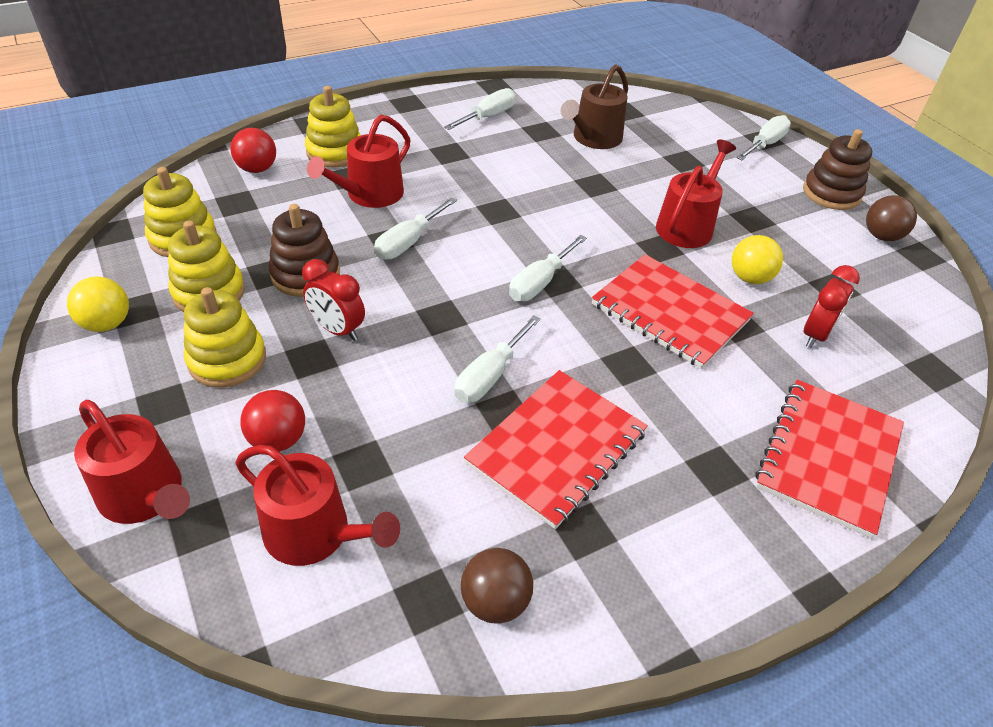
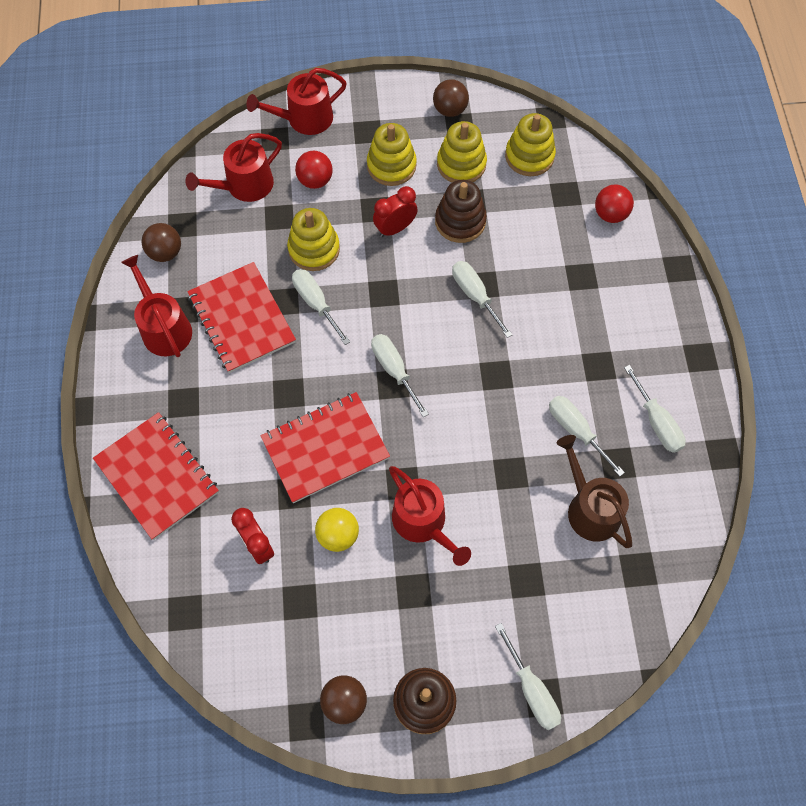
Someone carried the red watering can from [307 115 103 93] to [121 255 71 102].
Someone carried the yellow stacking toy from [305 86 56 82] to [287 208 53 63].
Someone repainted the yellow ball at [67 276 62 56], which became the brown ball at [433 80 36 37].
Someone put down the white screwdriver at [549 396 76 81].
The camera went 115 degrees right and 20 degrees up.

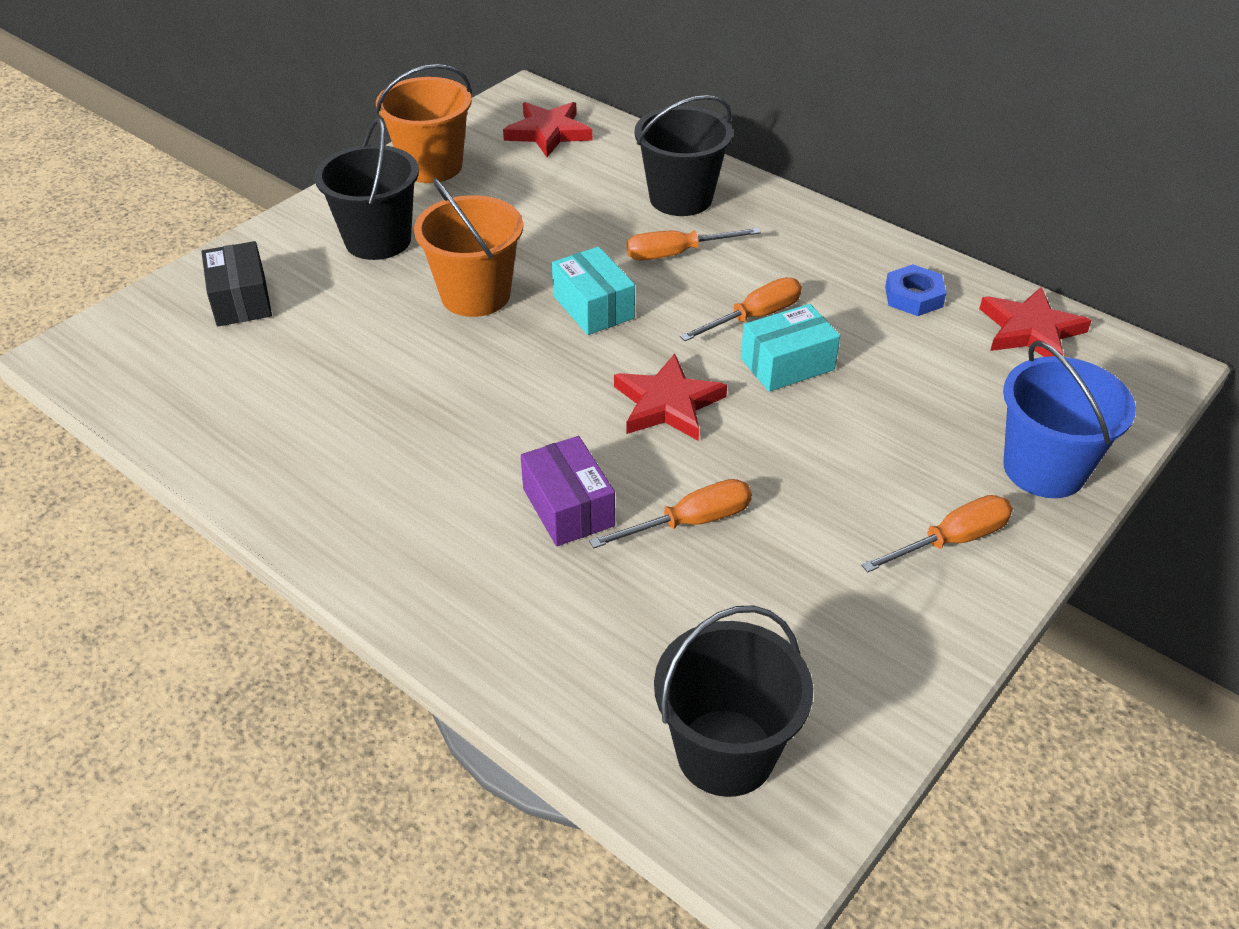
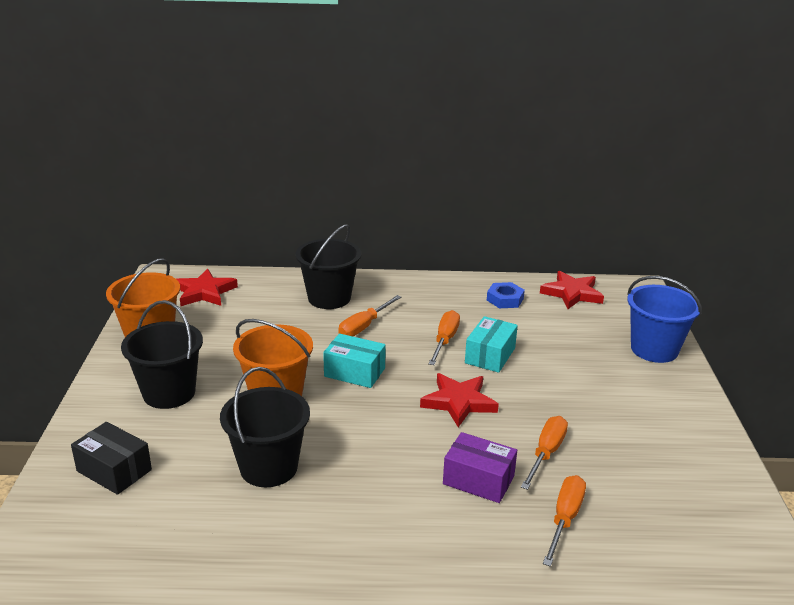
Someone carried the black bucket from [654 605 159 192] to [220 367 90 120].
Someone carried the orange screwdriver from [861 495 152 77] to [543 475 43 92].
The camera went 40 degrees left and 15 degrees down.

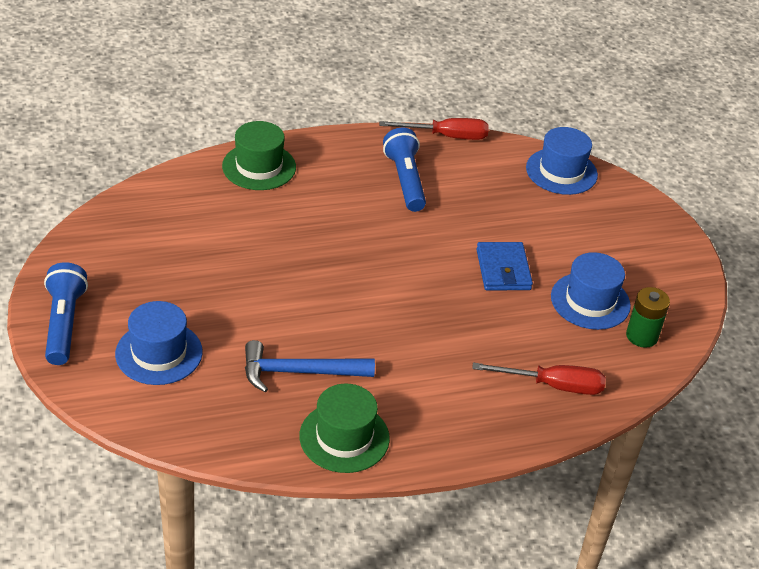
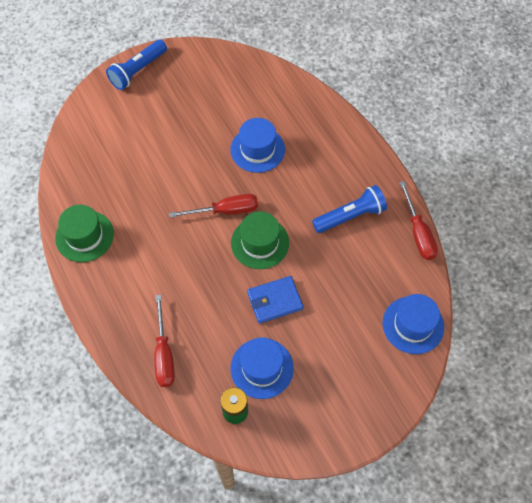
Someone rotated the blue flashlight at [44 262 44 103] by 150 degrees clockwise.
Someone put down the red screwdriver at [169 194 89 24].
Someone carried the blue hat from [115 301 88 84] to [230 118 55 55].
Someone carried the green hat from [222 121 74 69] to [231 211 58 58].
Someone took away the blue hammer at [245 340 130 52].
The camera went 80 degrees right and 20 degrees up.

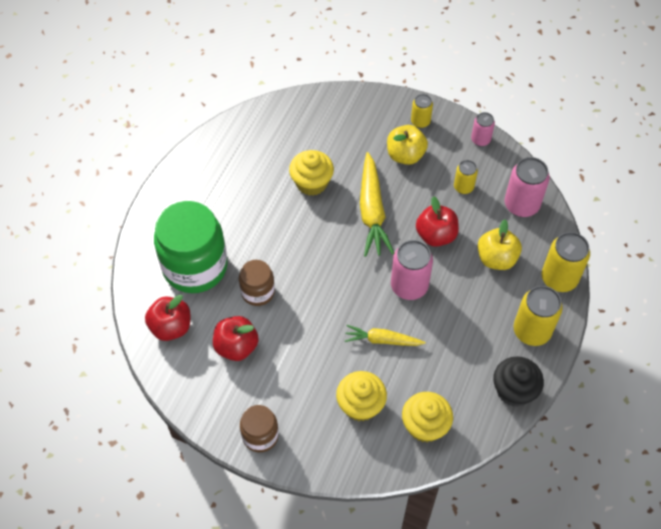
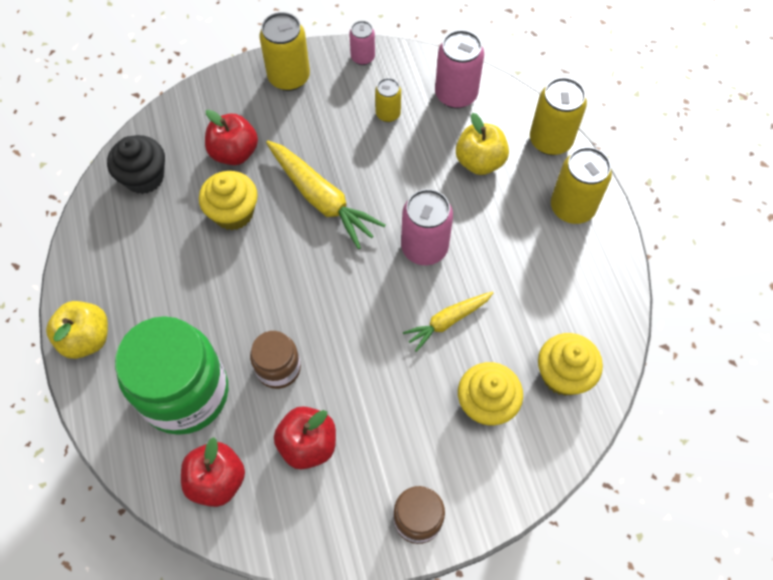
Someone carried the yellow apple from [387 125 41 40] to [46 301 62 58].
Someone carried the black cupcake from [493 357 51 50] to [107 135 58 59].
Someone carried the red apple from [416 196 43 51] to [205 110 53 55].
Someone scaled the yellow can at [411 94 22 34] by 1.73.
The camera went 40 degrees left and 5 degrees up.

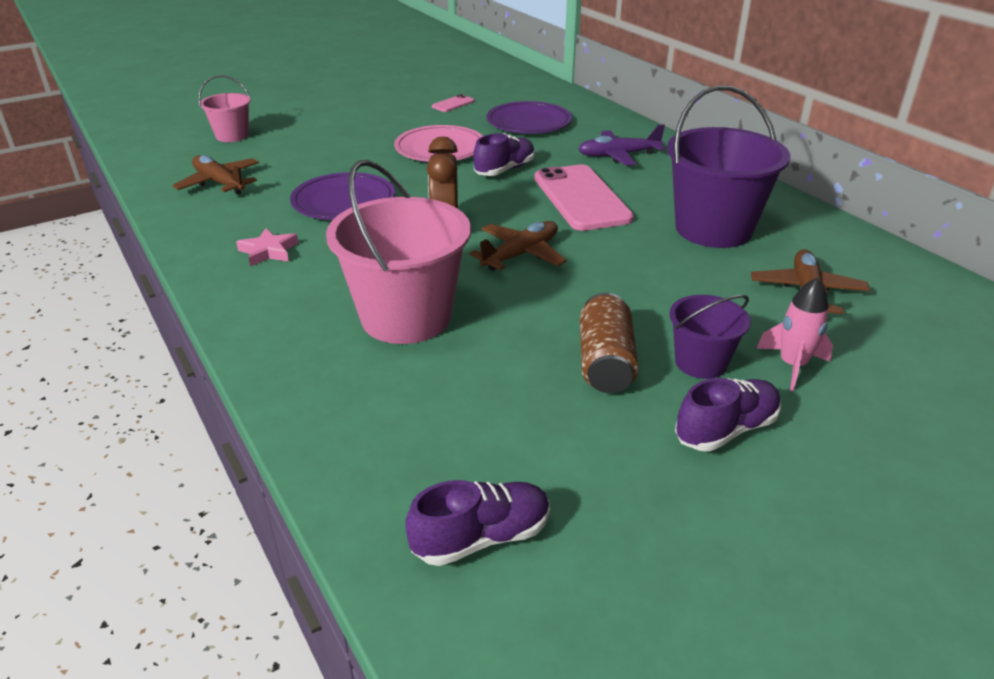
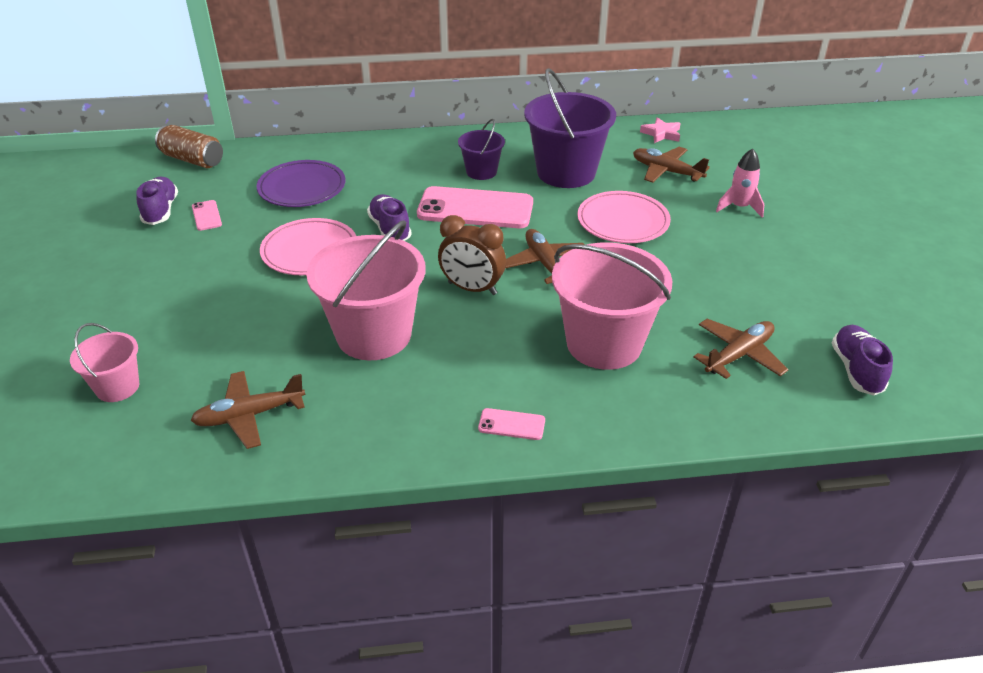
Someone carried the purple shoe from [675 378 106 73] to [136 177 42 48].
Someone carried the brown can from [580 292 58 101] to [155 125 68 43].
Someone swapped the purple plate at [290 172 105 48] for the pink bucket at [306 220 120 140].
Someone carried the purple bucket from [669 295 82 84] to [458 119 47 61].
Someone put down the pink phone at [478 408 67 32].
Someone put down the pink plate at [577 191 94 52].
Someone carried the pink star from [236 228 62 39] to [640 117 41 26].
Someone put down the brown plane at [694 319 94 60].
Someone took away the purple plane at [578 125 87 41].
The camera went 65 degrees left and 5 degrees up.

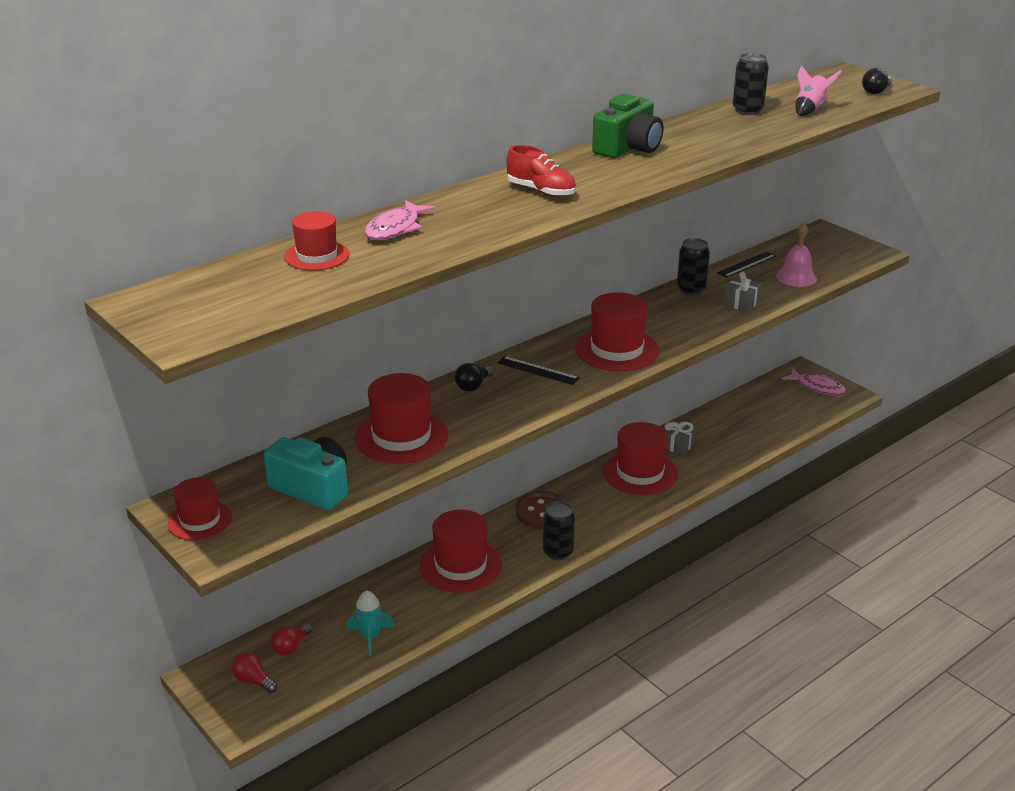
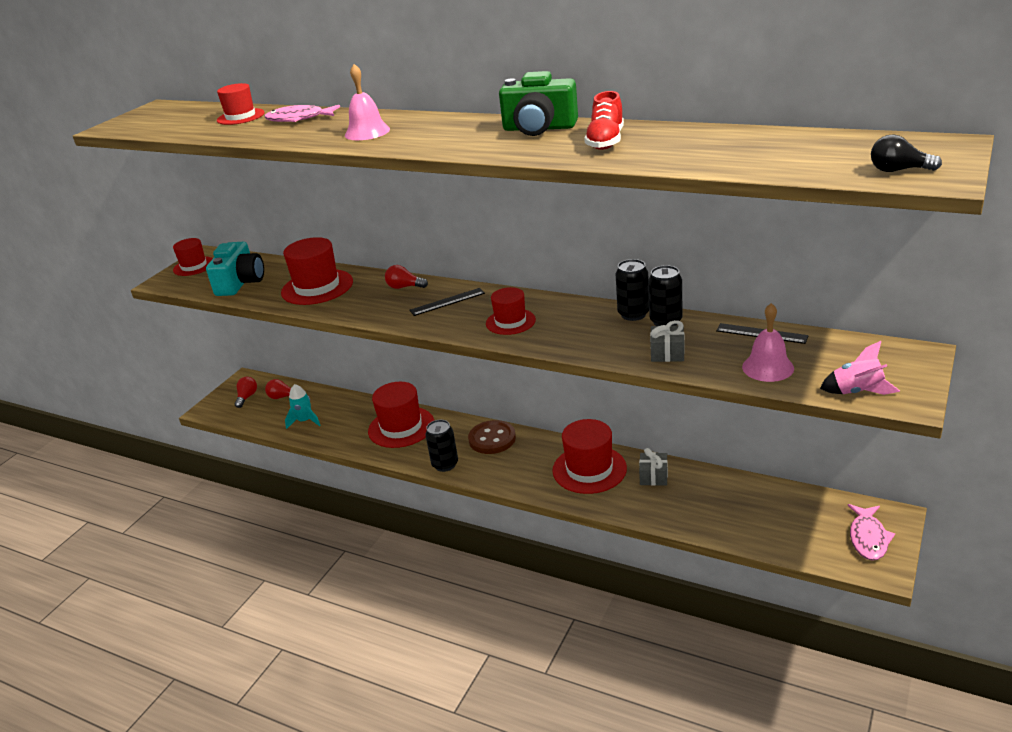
Someone put down the pink bell at [345 64 45 76].
Someone repainted the black light bulb at [455 363 39 28], which became the red light bulb at [385 265 43 24].
Someone rotated the black ruler at [497 356 83 29] by 60 degrees clockwise.
Someone scaled the red hat at [575 292 84 79] by 0.62.
Someone carried the red shoe from [506 145 70 52] to [584 91 40 59].
Someone carried the black can from [733 53 36 62] to [616 259 33 62].
Someone carried the pink rocket from [795 66 47 50] to [820 341 80 54].
The camera went 70 degrees right and 0 degrees up.

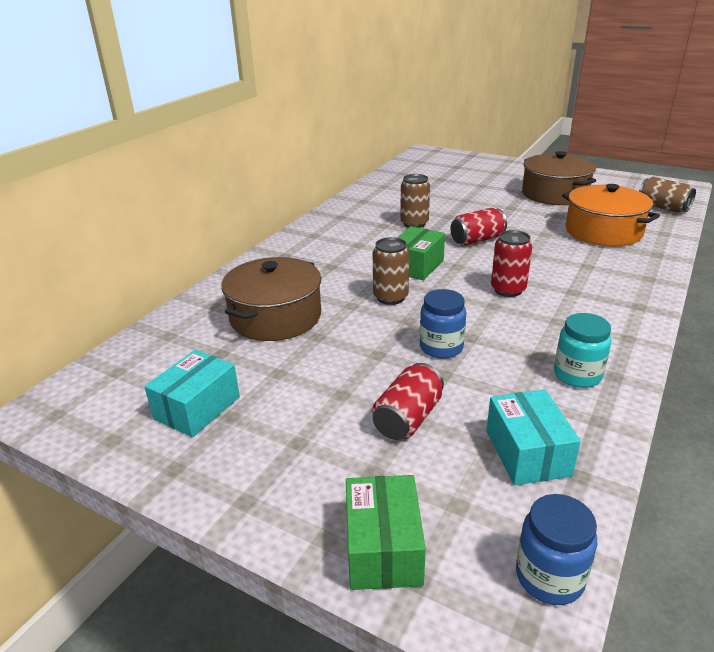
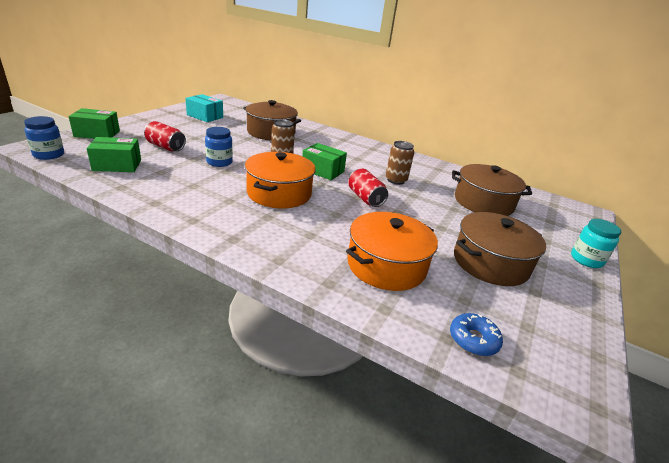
Someone repainted the turquoise box at [486 390 95 95], which became the green box at [87 137 54 35].
Someone swapped the red can at [491 230 41 67] for the orange pot at [245 152 71 56].
Someone swapped the brown can at [639 177 57 36] for the blue donut at [450 313 53 43].
Someone put down the brown pot at [452 164 80 52].
Someone carried the turquoise jar from [554 313 57 75] to [571 219 50 49].
The camera went 85 degrees right and 0 degrees up.

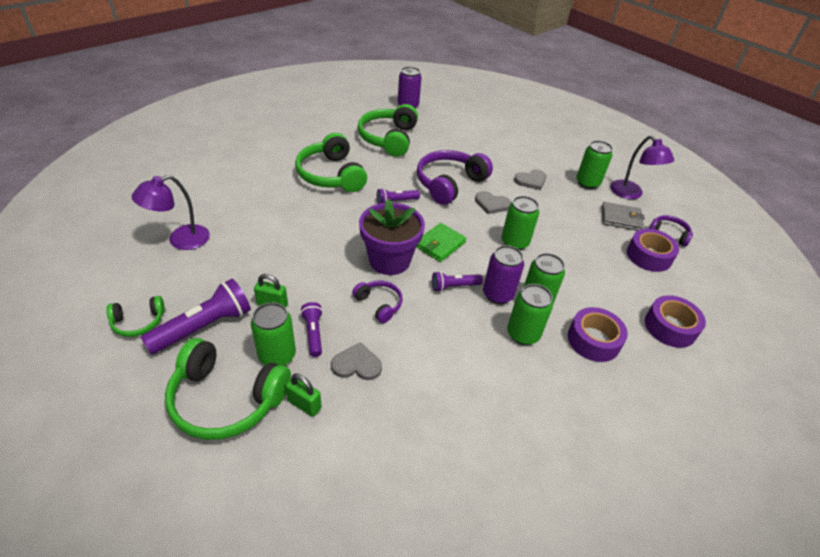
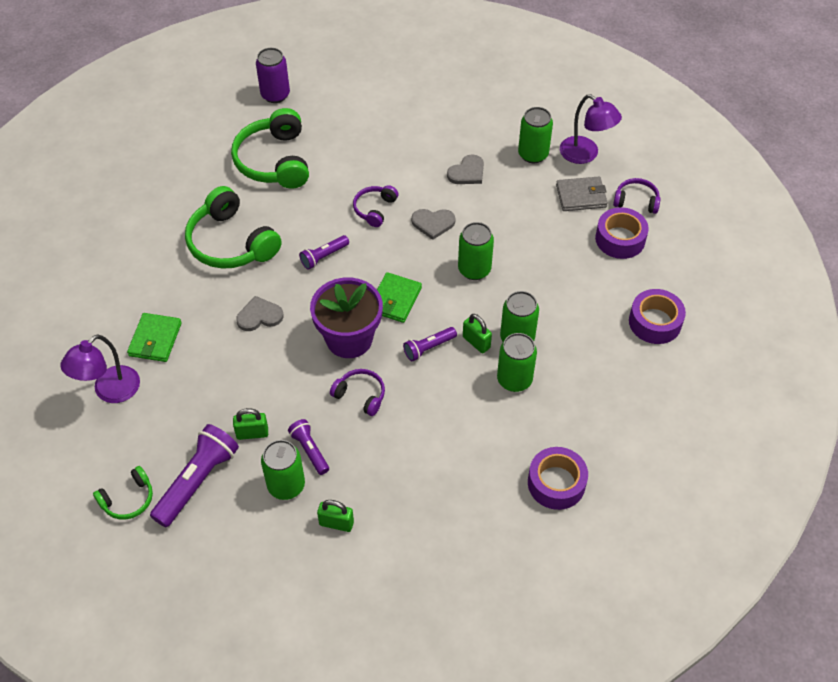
Someone put down the green wallet at [127 313 55 49].
Someone carried the grey heart from [331 342 51 38] to [236 296 47 35].
Someone scaled the purple headphones at [417 150 76 55] by 0.51.
Someone swapped the purple can at [483 245 41 59] for the green padlock at [463 314 29 39].
Someone carried the purple tape from [568 307 60 55] to [528 447 60 63].
Someone took away the green headphones at [165 338 126 102].
The camera went 15 degrees left and 10 degrees up.

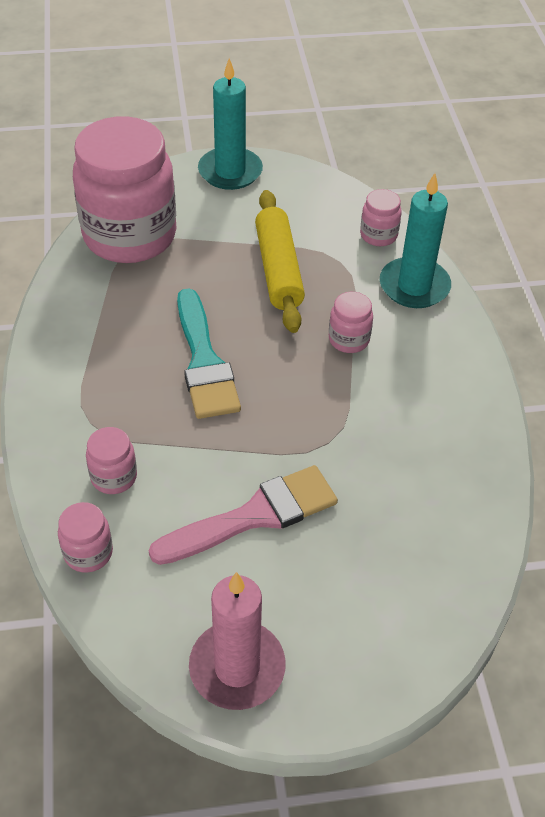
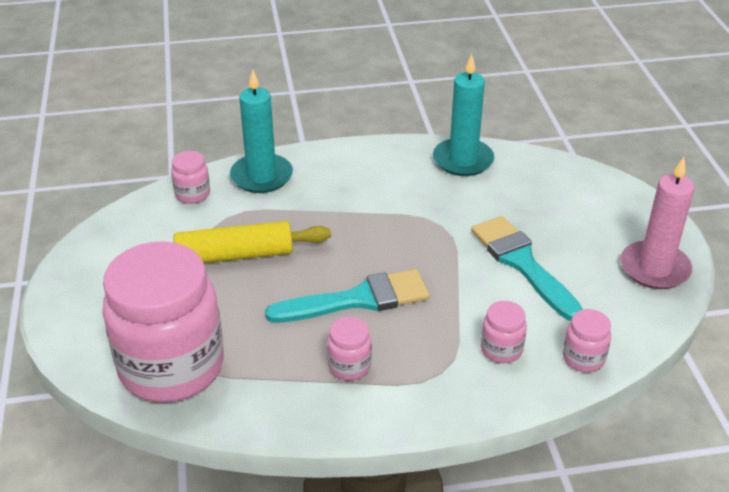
Someone carried the pink jar from [329 292 44 61] to [327 317 45 63].
Someone carried the turquoise candle from [198 58 65 132] to [433 54 61 122].
Someone repainted the pink brush at [149 465 189 100], which became the turquoise brush at [471 216 112 105].
The camera went 90 degrees left and 10 degrees down.

